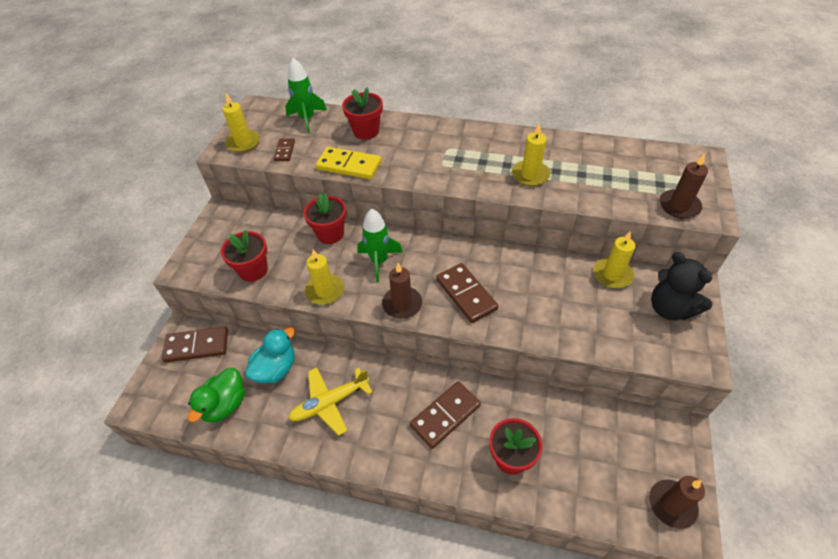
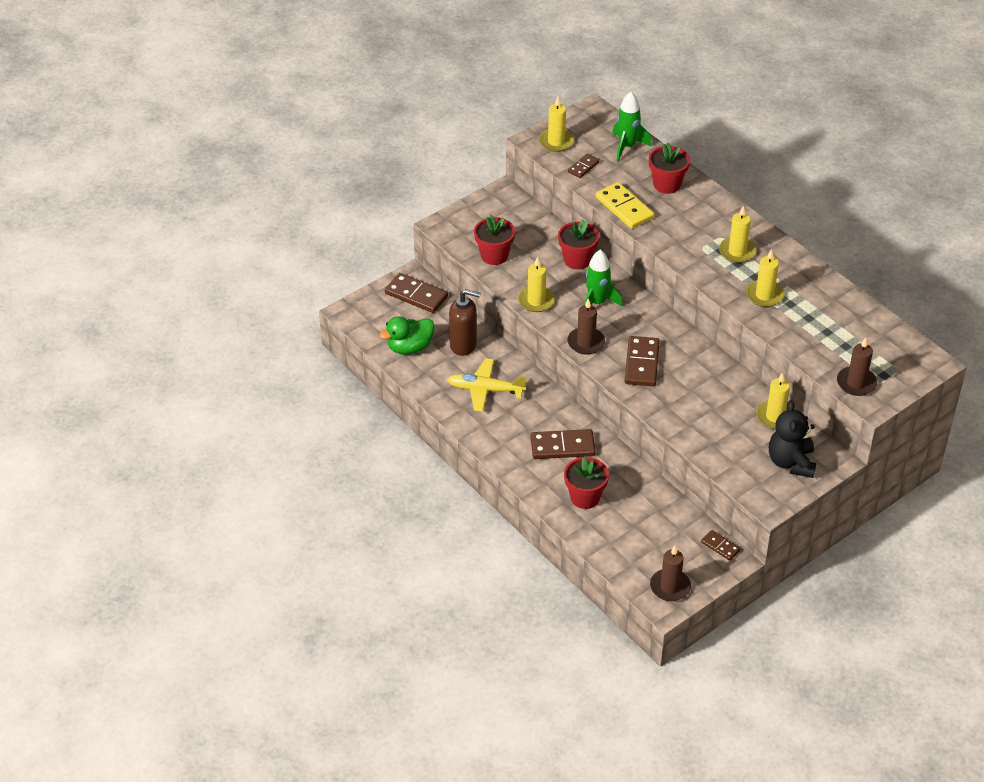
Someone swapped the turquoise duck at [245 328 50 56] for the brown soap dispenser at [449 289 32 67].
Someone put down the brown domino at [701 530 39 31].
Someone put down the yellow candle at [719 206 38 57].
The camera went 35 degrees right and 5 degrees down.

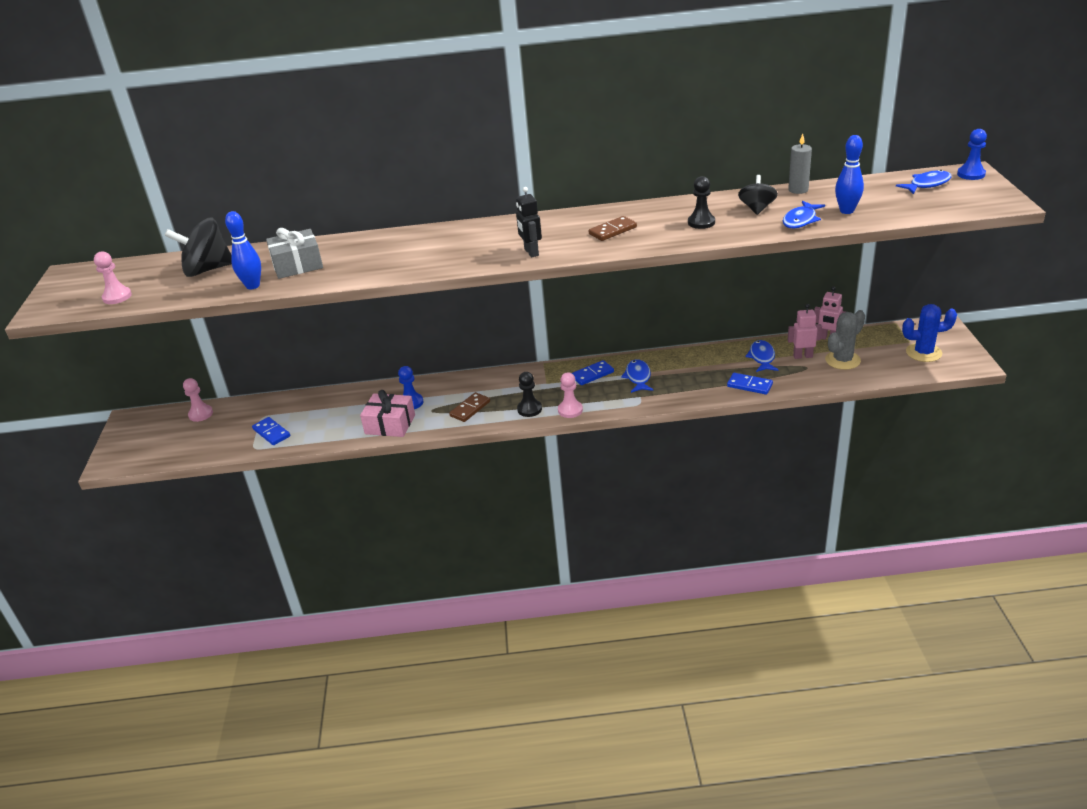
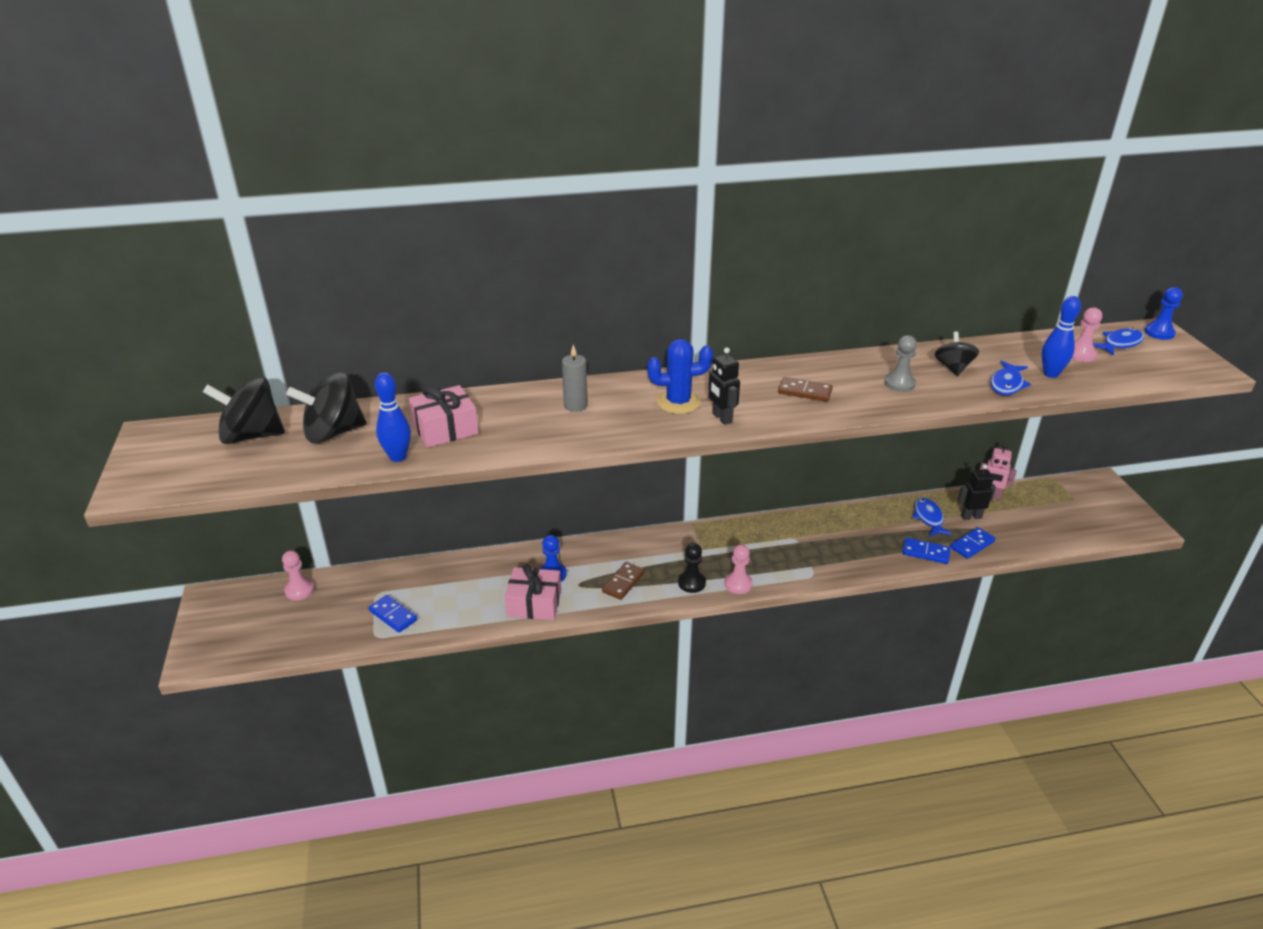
Someone put down the black spinning top at [203 377 82 67].
Someone repainted the grey gift at [266 228 57 51], which became the pink gift at [409 385 70 63].
Someone carried the grey candle from [788 134 24 60] to [562 344 26 68].
Someone carried the blue cactus from [902 304 55 58] to [647 339 66 75].
Someone rotated the brown domino at [589 216 48 25] by 60 degrees clockwise.
Someone repainted the black pawn at [688 176 27 53], which became the grey pawn at [885 335 32 57].
Someone carried the blue domino from [572 360 42 25] to [950 527 46 32].
Someone repainted the pink robot at [788 304 34 55], which became the black robot at [958 464 38 56].
Someone carried the pink pawn from [94 251 38 53] to [1072 308 30 54].
Someone took away the blue fish at [621 359 32 34].
Someone took away the grey cactus at [825 310 40 60].
The camera went 10 degrees left and 0 degrees up.

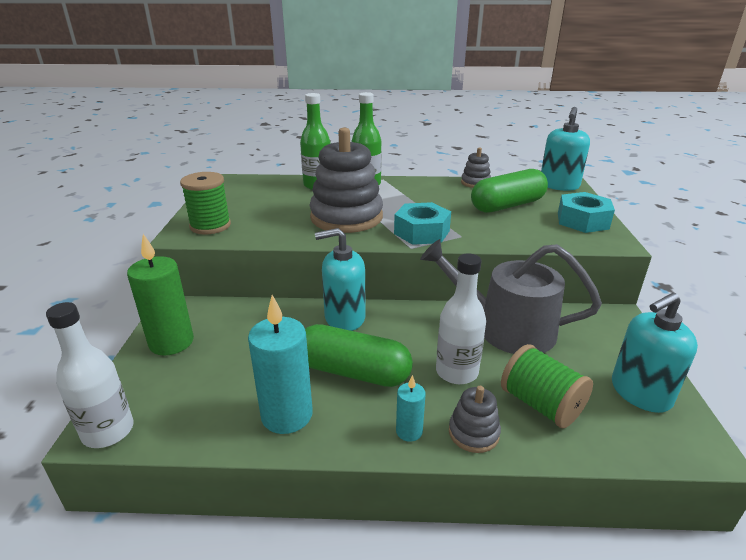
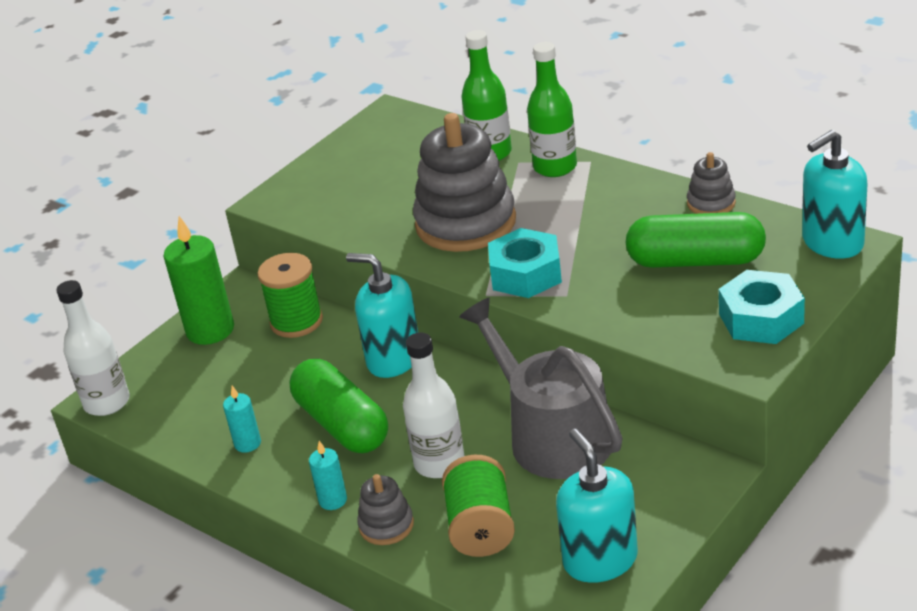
Someone scaled the turquoise candle at [248 295 65 139] by 0.50.
Someone carried the green spool from [180 172 51 62] to [257 253 66 85].
Someone rotated the turquoise soap dispenser at [612 293 86 120] by 60 degrees clockwise.
The camera went 40 degrees right and 5 degrees up.

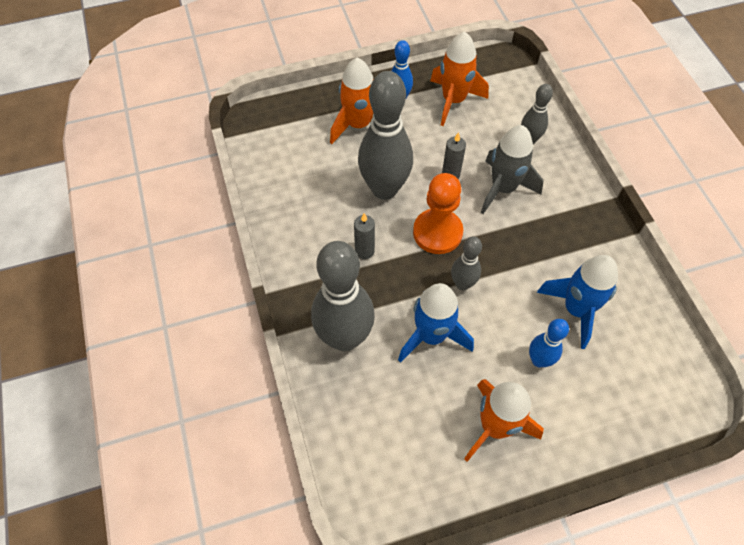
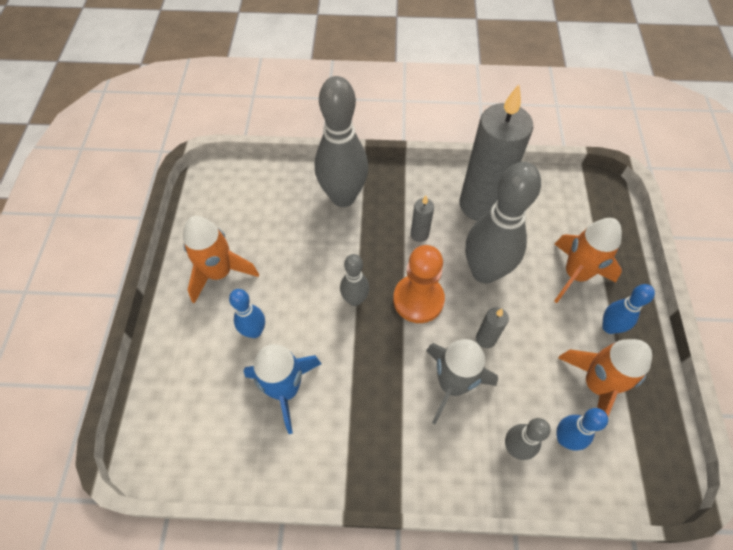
Someone put down the grey candle at [460 84 73 137].
Someone put down the blue bowling pin at [556 408 52 42].
Someone took away the blue rocket at [398 283 76 80].
The camera went 110 degrees right and 0 degrees up.

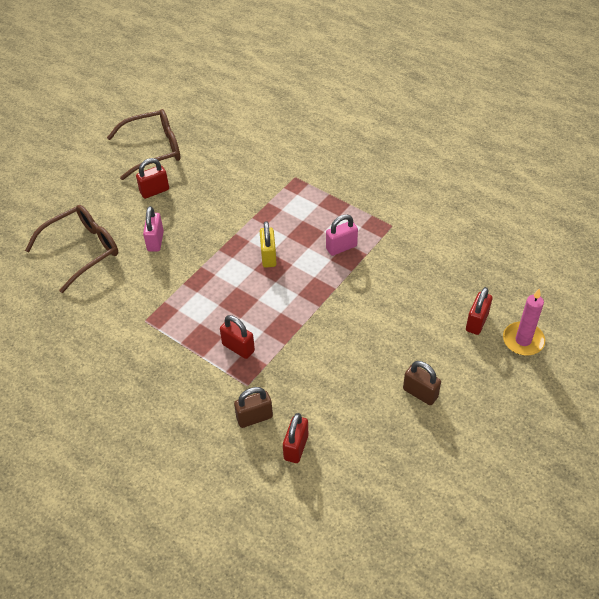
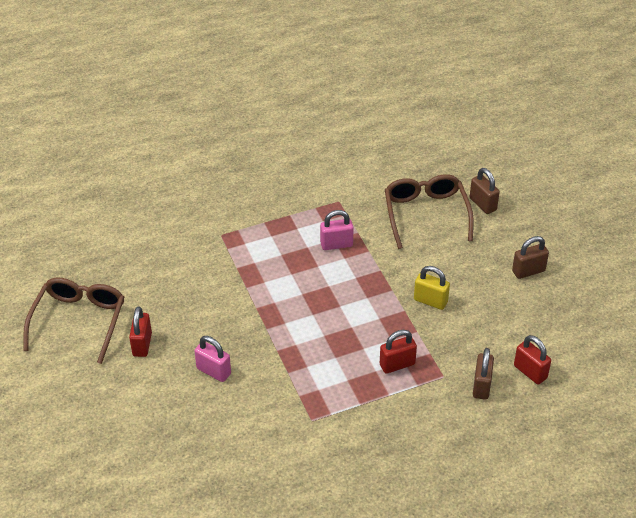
Someone rotated the pink padlock at [326 214 32 42] by 75 degrees clockwise.
Someone carried the brown glasses from [25 205 93 88] to [385 174 89 75].
Someone carried the yellow padlock from [260 221 17 47] to [414 266 36 44].
Someone repainted the red padlock at [466 287 26 48], which became the brown padlock at [470 168 30 46].
Someone took away the pink candle at [503 289 42 67].
The camera went 60 degrees left and 5 degrees down.

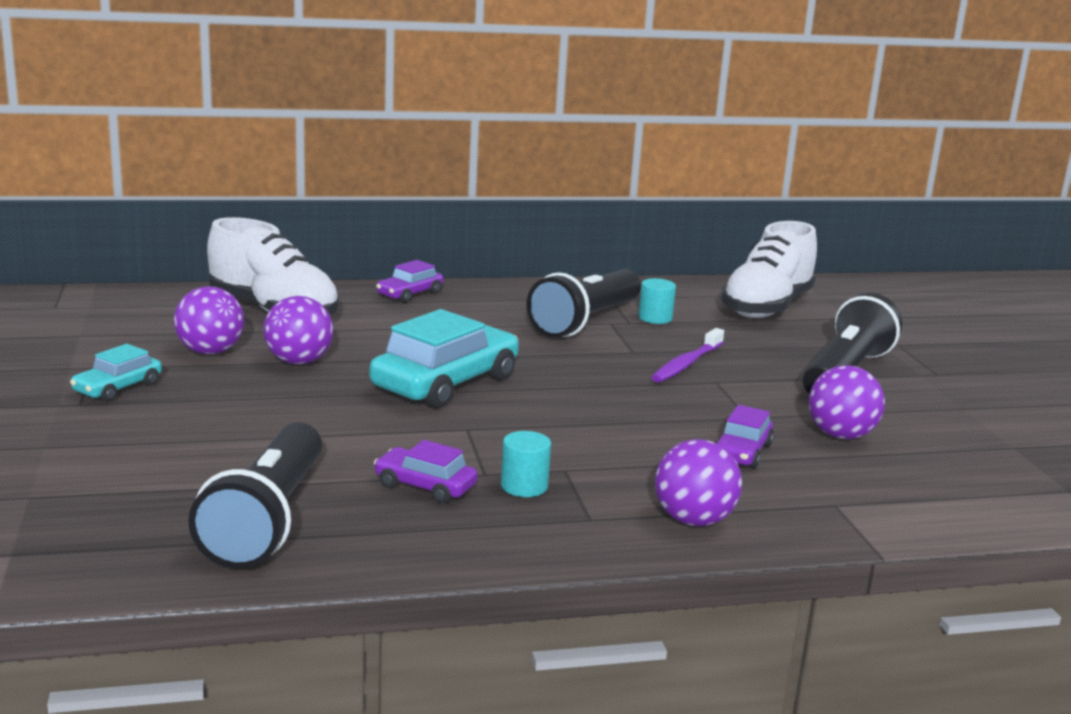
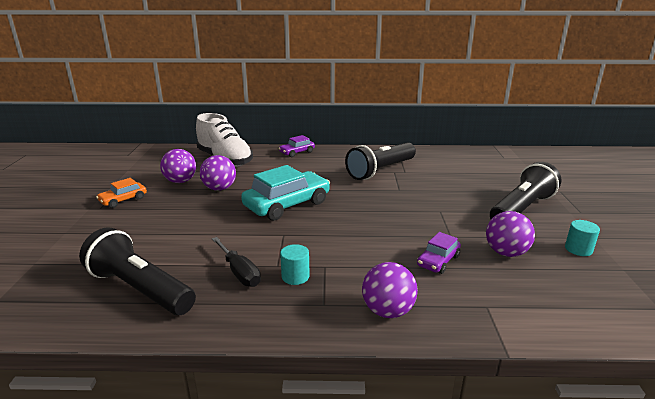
Someone rotated the black flashlight at [188 422 134 147] by 105 degrees clockwise.
Someone repainted the turquoise car at [70 344 92 58], which became the orange car at [96 178 51 30].
Someone swapped the purple car at [374 440 104 63] for the black screwdriver at [212 237 49 50].
Someone carried the turquoise cylinder from [638 278 38 46] to [565 220 35 36].
Someone took away the purple toothbrush at [651 328 73 55].
Someone took away the white shoe at [721 221 96 97].
The camera went 15 degrees right and 5 degrees up.

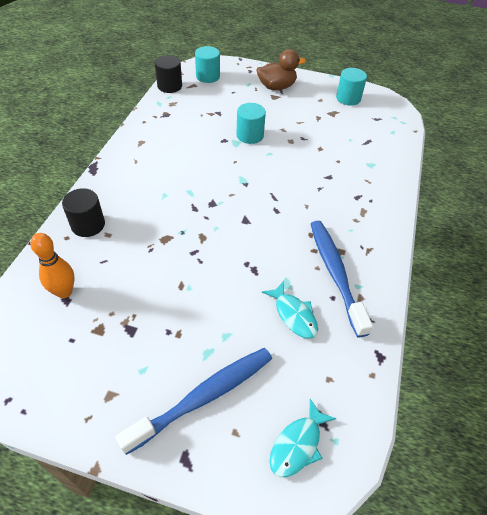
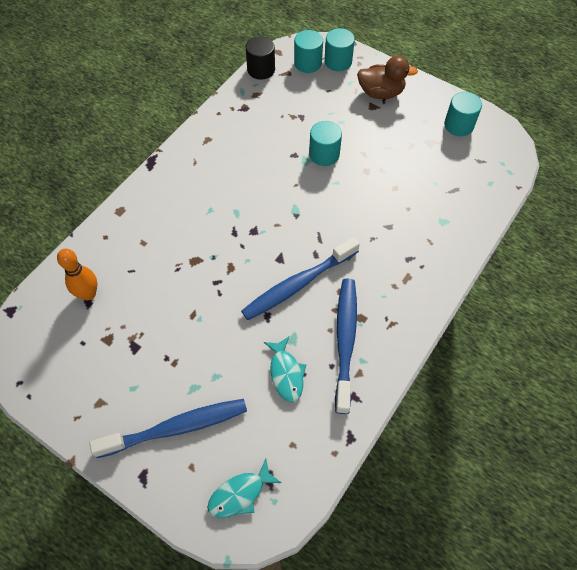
Someone put down the blue toothbrush at [241 237 119 83].
Someone put down the turquoise cylinder at [324 28 31 43].
Someone took away the black cylinder at [62 188 43 49].
The camera went 20 degrees right and 10 degrees up.

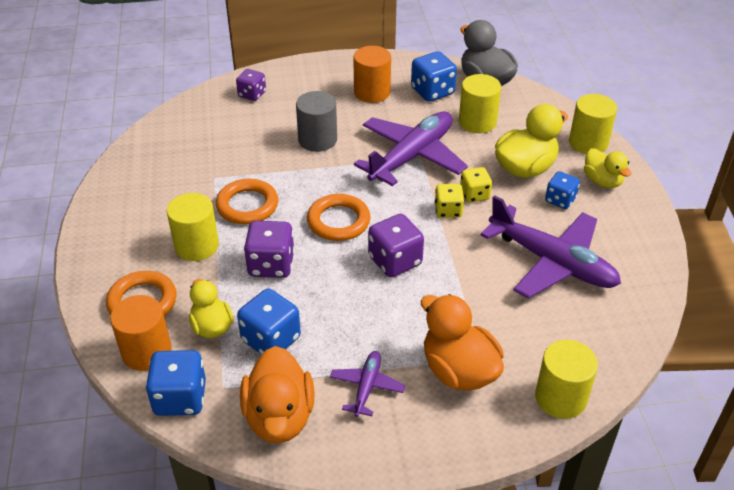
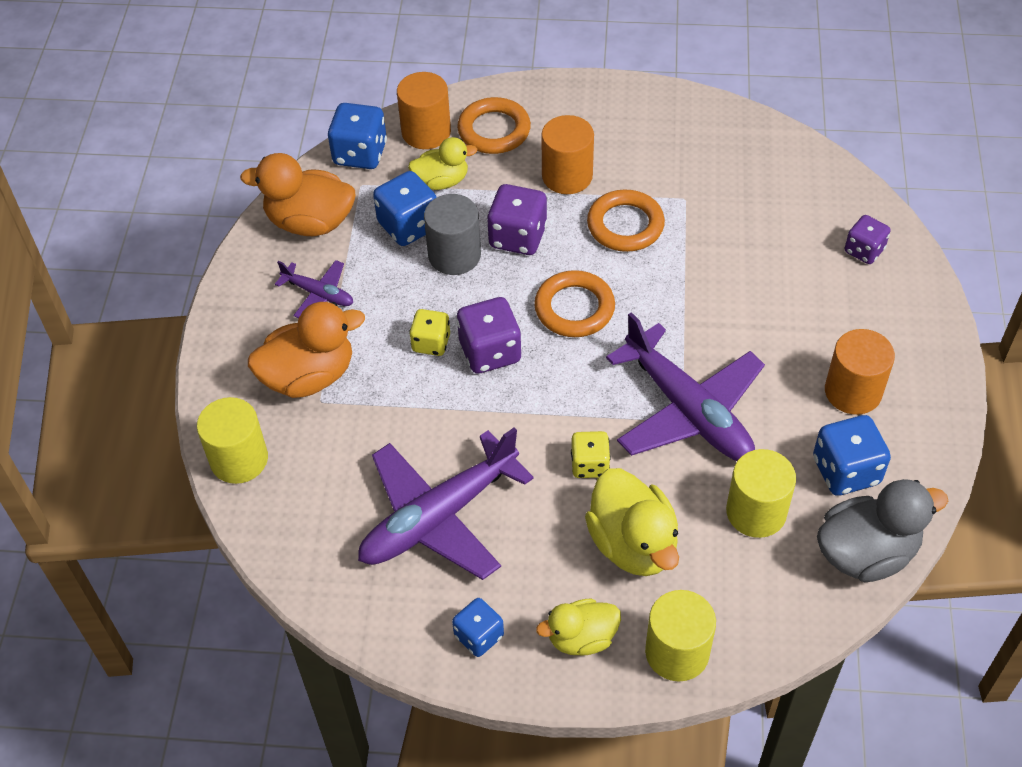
Someone carried the yellow dice from [435 184 29 34] to [409 309 41 47].
Someone carried the grey cylinder from [296 91 41 61] to [424 194 57 81].
Someone carried the blue dice from [545 171 35 38] to [452 598 52 59].
Someone repainted the yellow cylinder at [167 193 52 68], which became the orange cylinder at [541 115 53 79].
The camera went 105 degrees right and 10 degrees up.

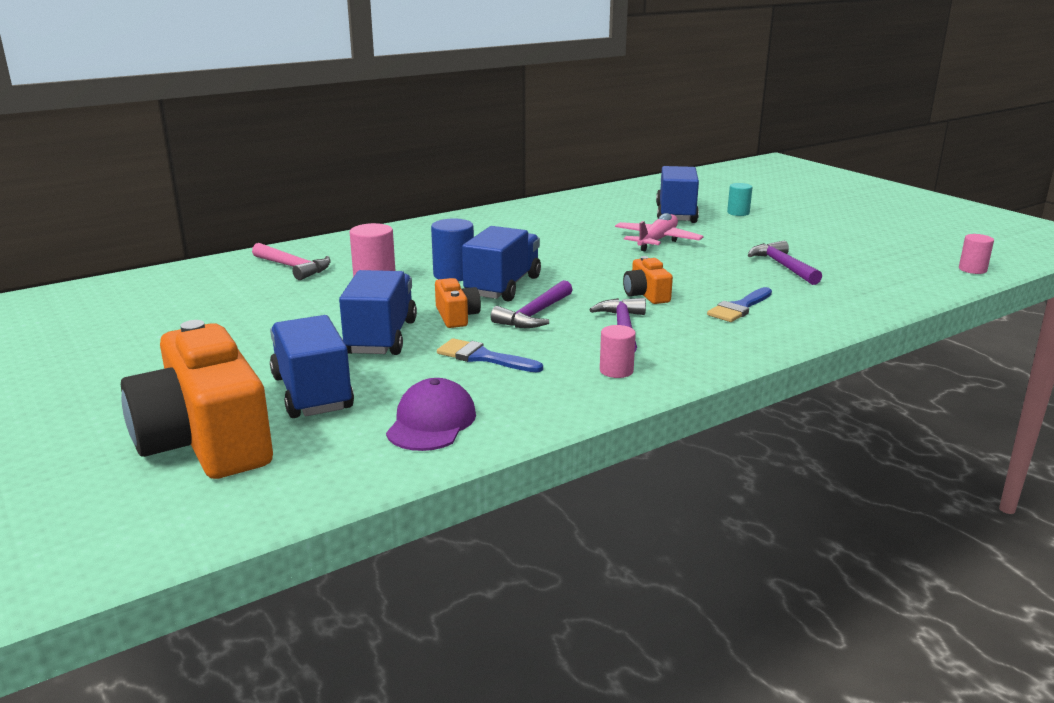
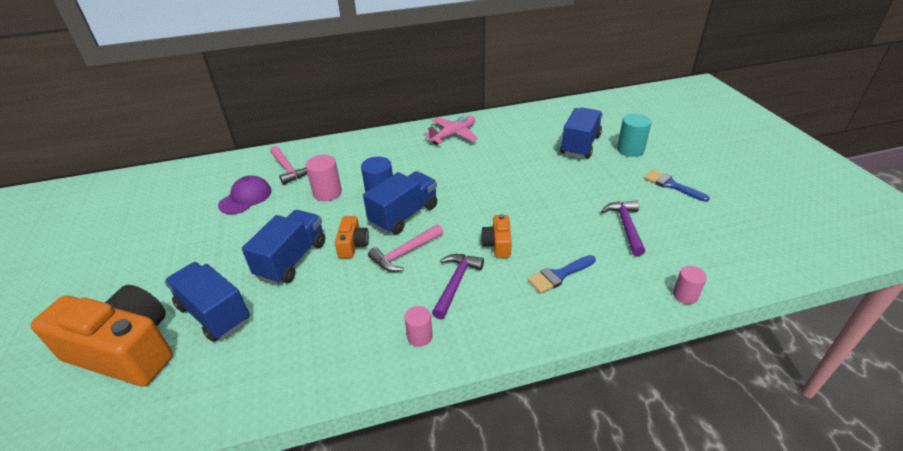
Someone rotated the orange camera at [121 320 152 159] by 120 degrees clockwise.
Someone rotated the blue truck at [270 315 84 103] by 45 degrees counterclockwise.
Someone carried the purple cap from [386 378 90 73] to [218 175 54 39].
Someone repainted the purple hammer at [490 280 83 48], which became the pink hammer at [368 224 75 48].
Someone carried the pink plane from [615 213 89 38] to [423 116 55 29].
Someone scaled the turquoise cylinder at [727 183 25 33] by 1.55.
Someone carried the blue brush from [437 338 106 34] to [644 170 66 32].
Someone carried the pink cylinder from [959 234 35 40] to [673 266 34 38].
The camera went 20 degrees right and 15 degrees up.

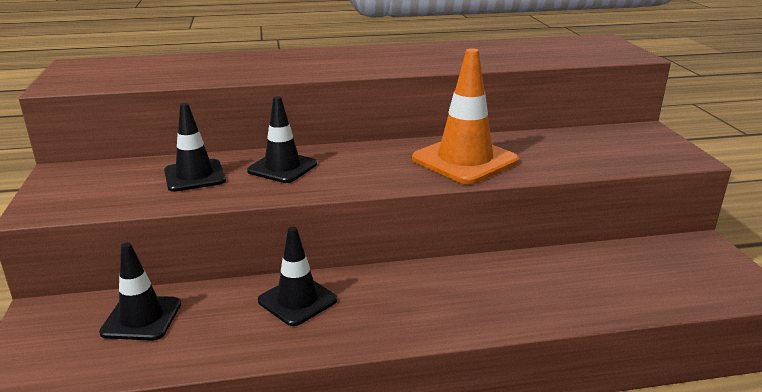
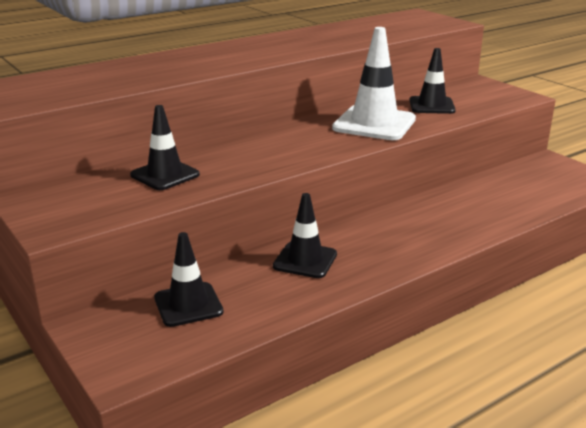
Someone repainted the orange traffic cone at [412 49 107 135], which became the white traffic cone at [332 27 84 113].
Someone carried the black traffic cone from [247 96 70 87] to [409 48 47 66].
The camera went 25 degrees left and 0 degrees up.

